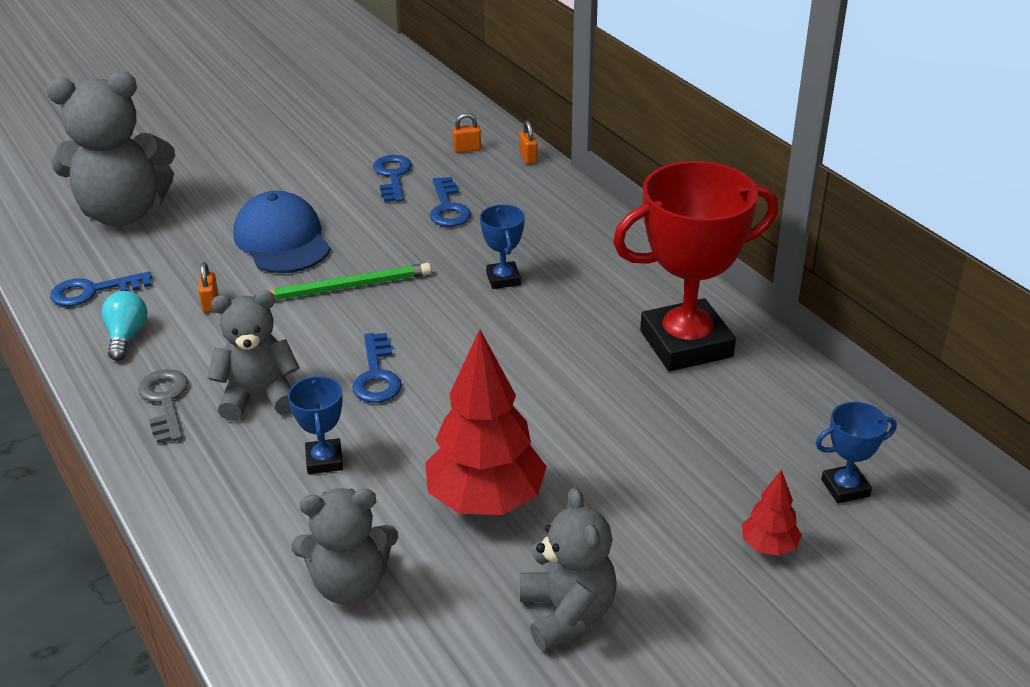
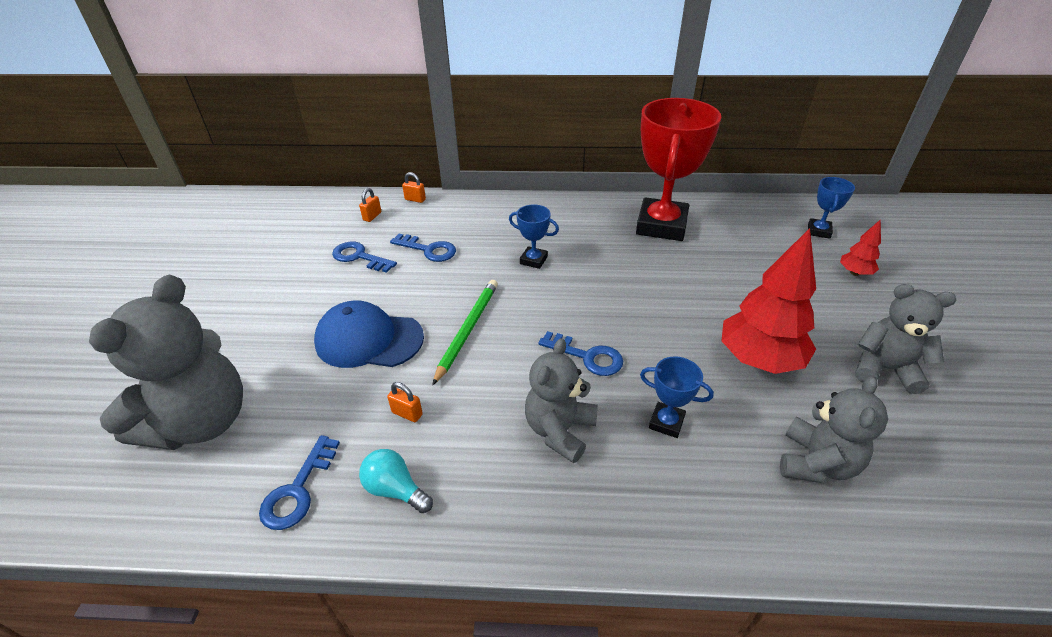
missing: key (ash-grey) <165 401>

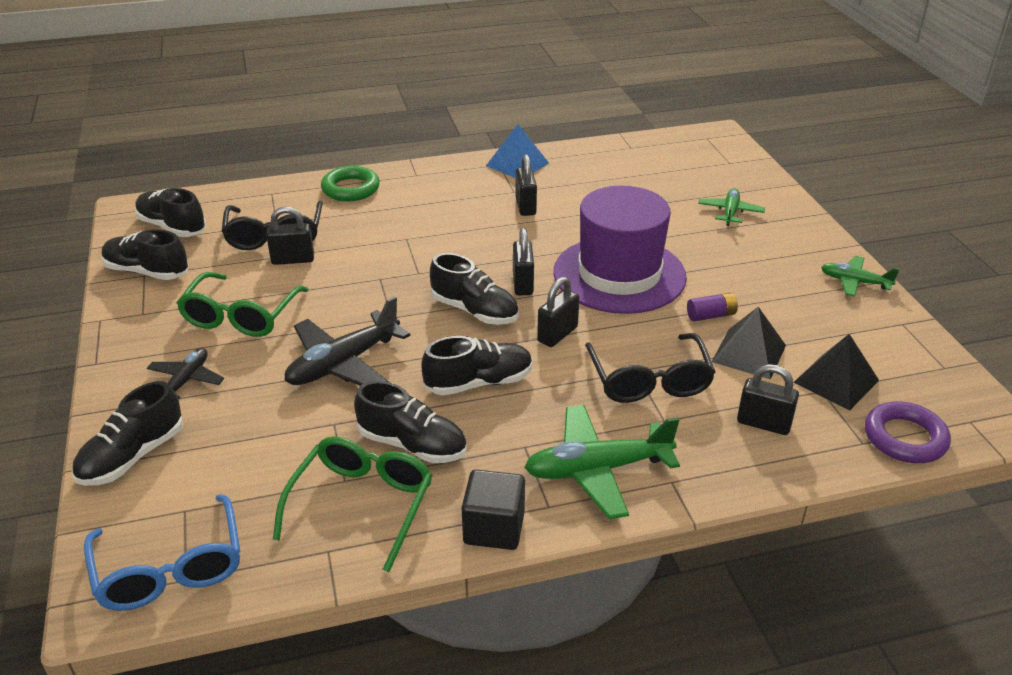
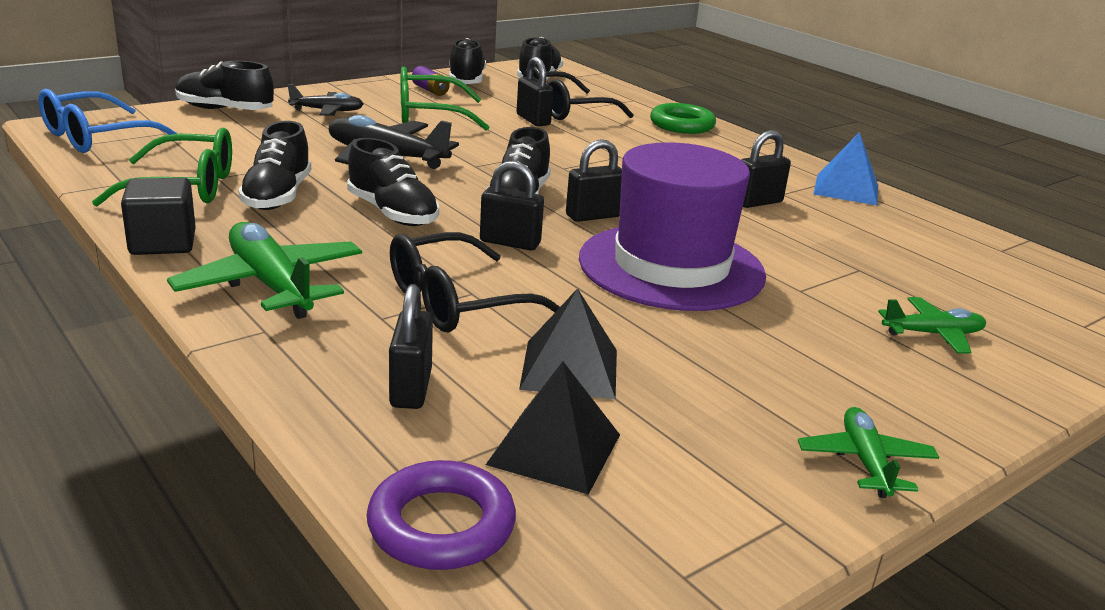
relocated: battery (purple) <711 315> to <430 90>

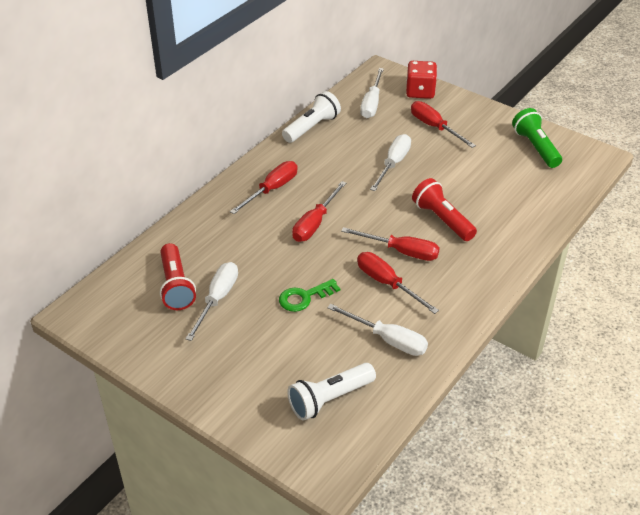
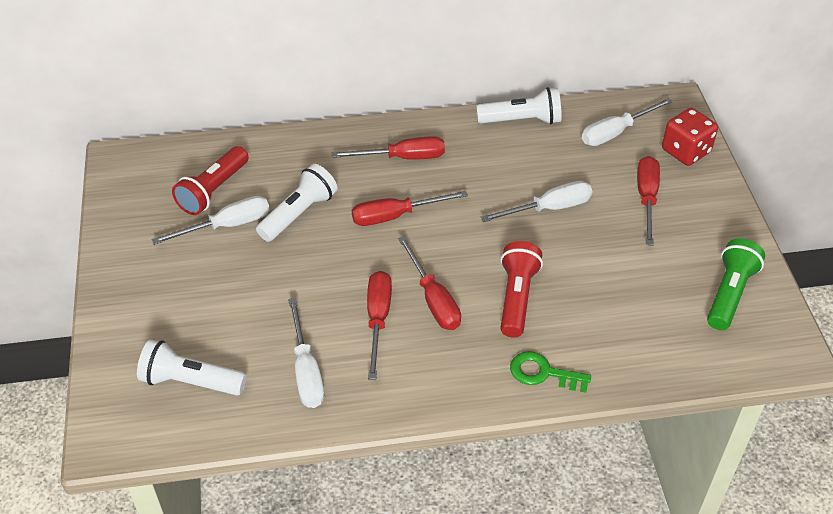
appeared: flashlight (pure white) <299 214>
relocated: key (leaf-green) <304 297> to <543 373>

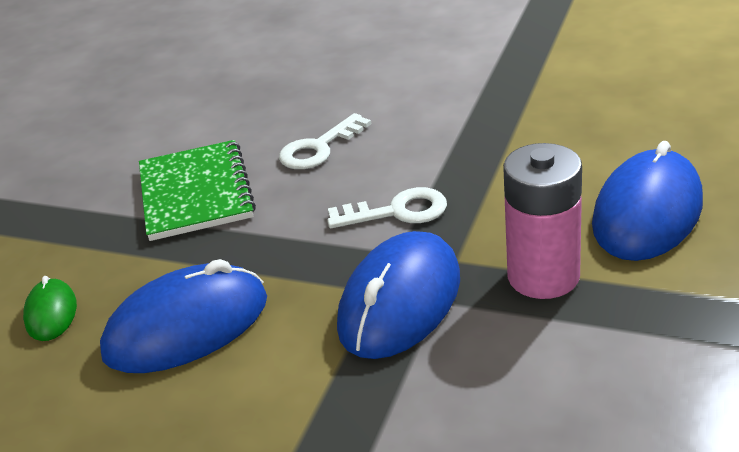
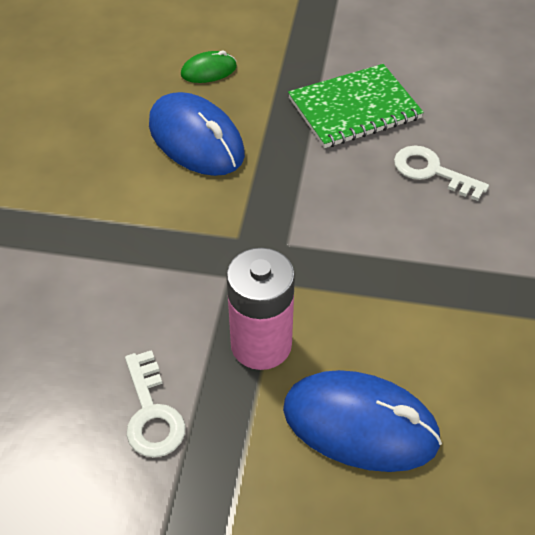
missing: PC mouse (cobalt) <400 302>
relocated: key (pure white) <398 211> to <151 413>

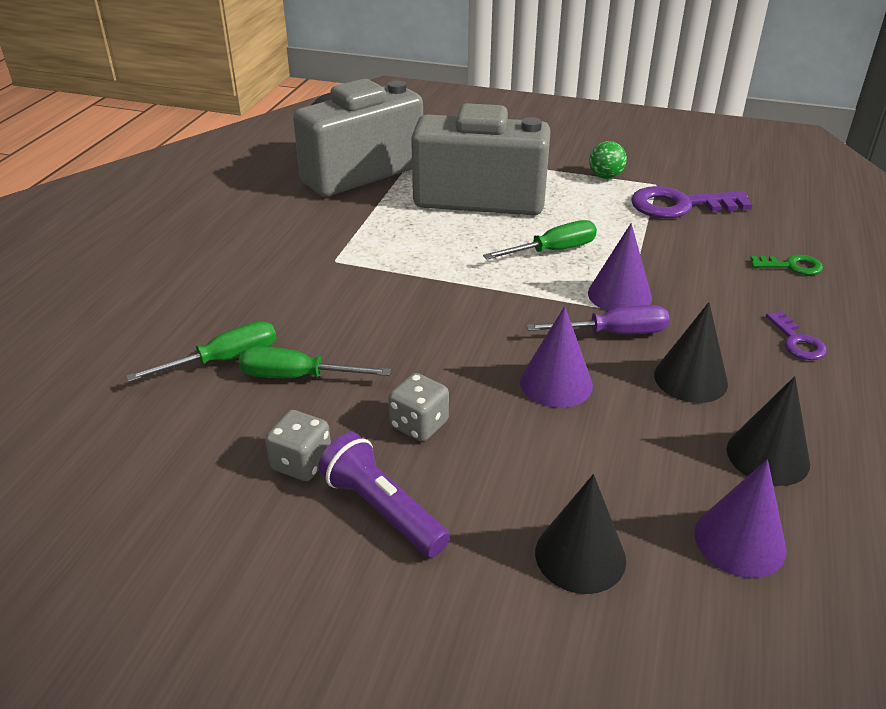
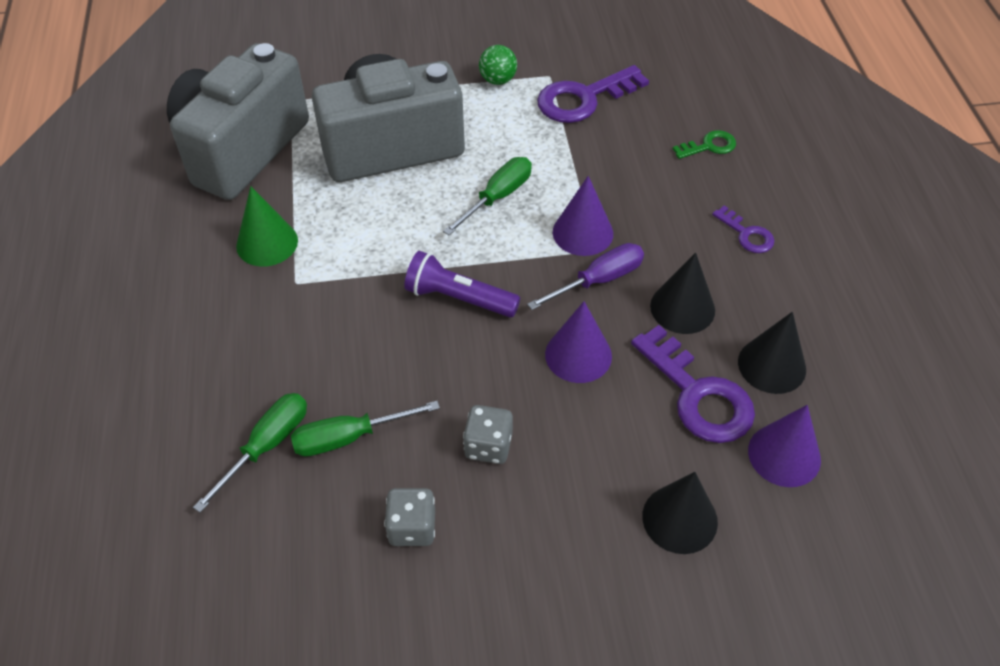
appeared: cone shape (leaf-green) <267 243>; key (purple) <698 394>
relocated: flashlight (purple) <382 510> to <459 298>

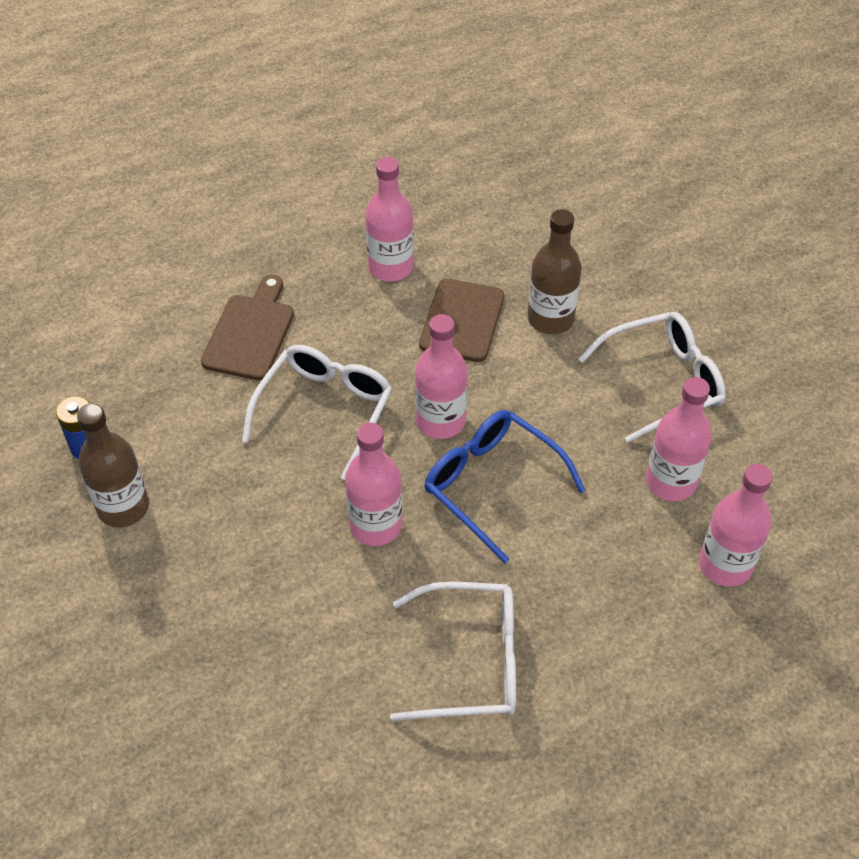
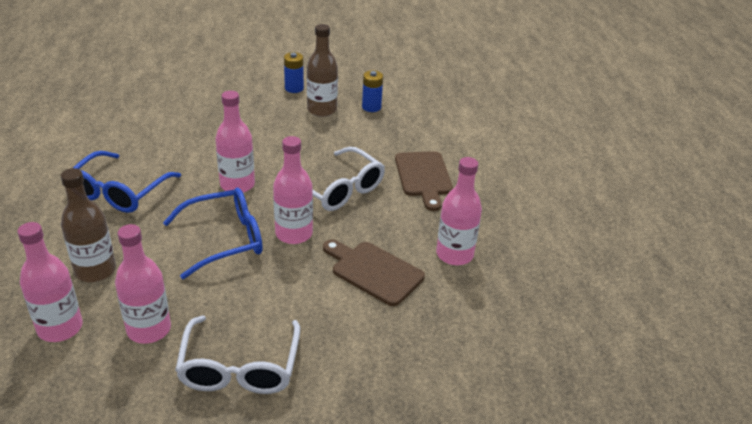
appeared: battery (cobalt) <294 88>
relocated: drink bottle (dark brown) <550 319> to <95 270>
colour: glasses (pure white) <471 661> to glasses (cobalt) <119 192>
spun: cutting board (dark brown) <250 333> = <424 177> 45 degrees clockwise

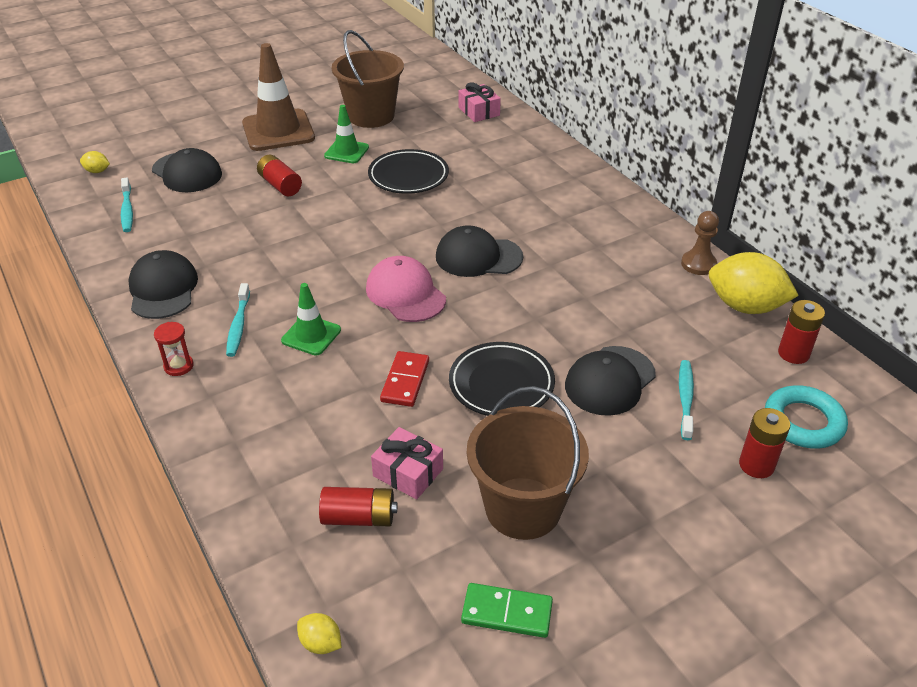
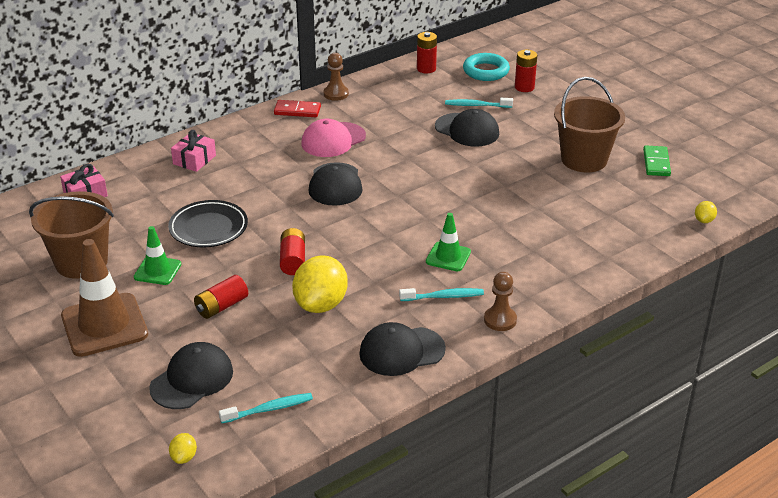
missing: plate (black) <501 384>
relocated: battery (scarlet) <359 517> to <293 260>; cap (rose-pink) <405 294> to <333 140>; present (rose-pink) <408 472> to <194 160>; domino (scarlet) <405 381> to <297 111>; toy lemon (golden) <745 306> to <321 304>
exchanged: hourglass (scarlet) <178 366> to game pawn (dark brown) <500 320>

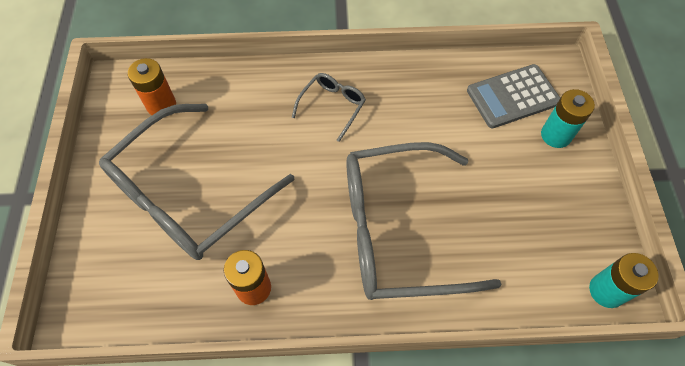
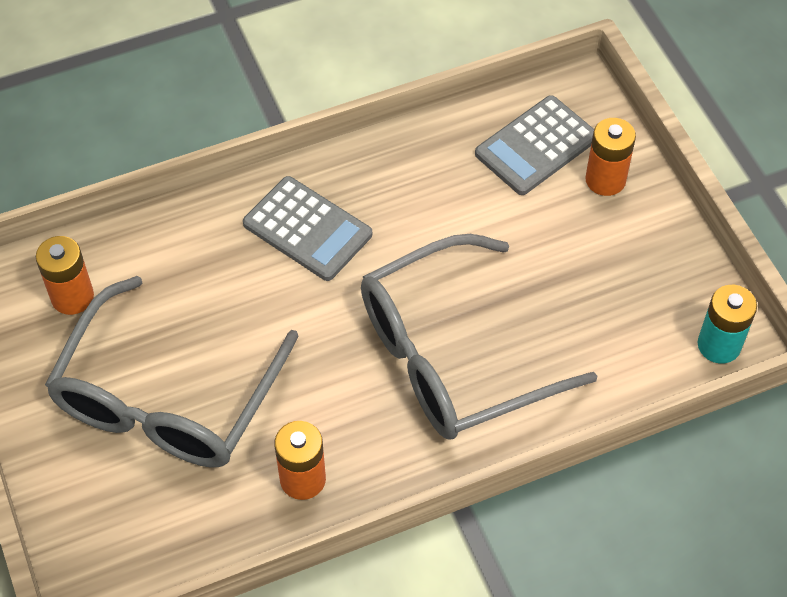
exchanged: glasses (ash-grey) <332 107> to adding machine (ash-grey) <307 229>
colour: battery (teal) <556 135> to battery (orange-coloured) <605 180>

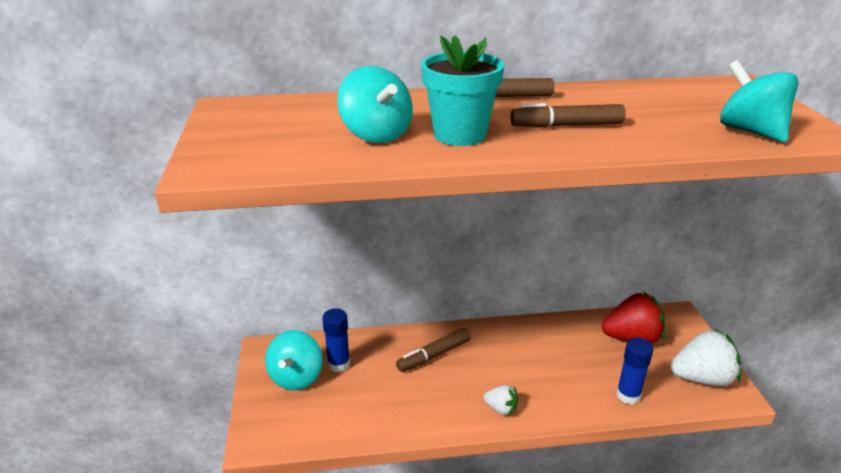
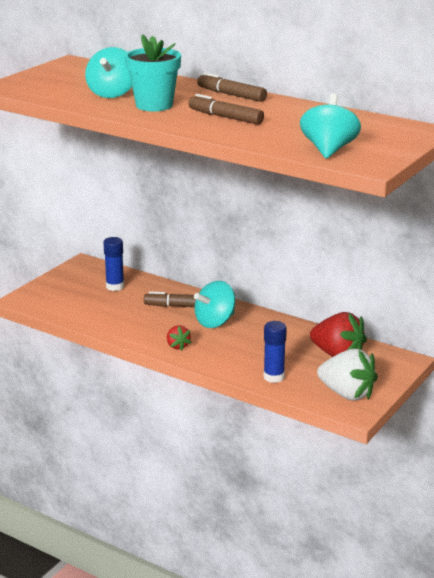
relocated: toy top (teal) <296 377> to <215 322>
colour: strawberry (pure white) <501 409> to strawberry (scarlet) <177 346>

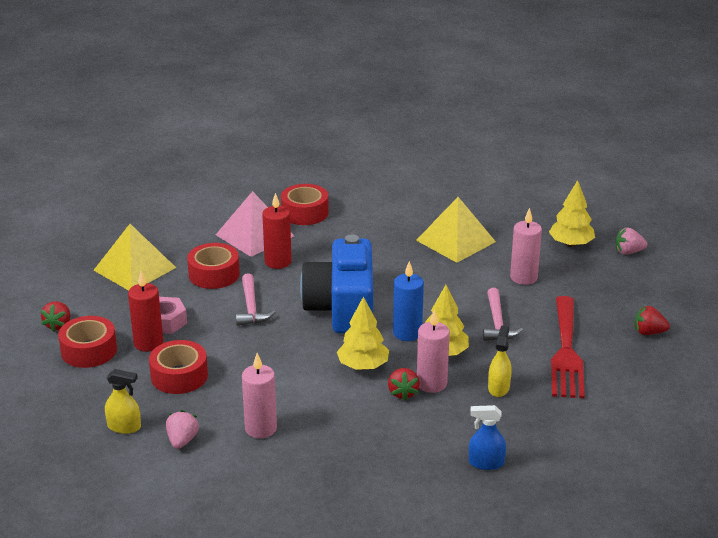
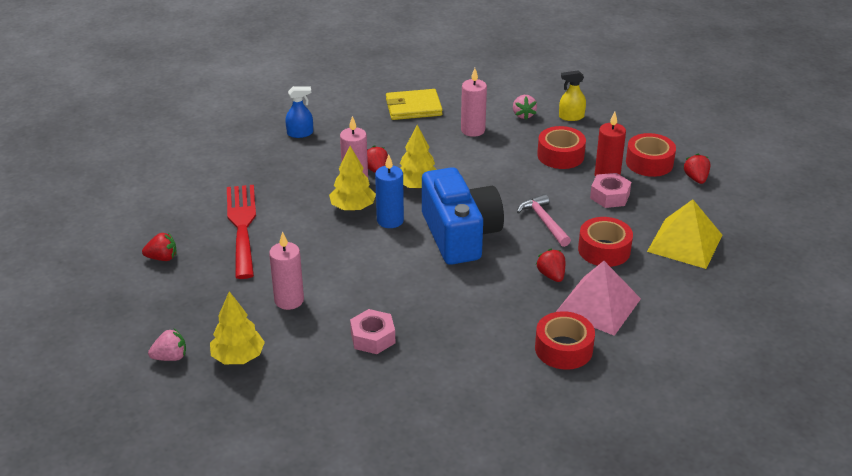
missing: hammer (rose-pink) <497 323>; sprayer (golden) <498 388>
appeared: wallet (golden) <413 107>
exchanged: candle (scarlet) <278 262> to strawberry (scarlet) <551 275>; solid pyramid (golden) <456 241> to hexagon nut (rose-pink) <372 338>

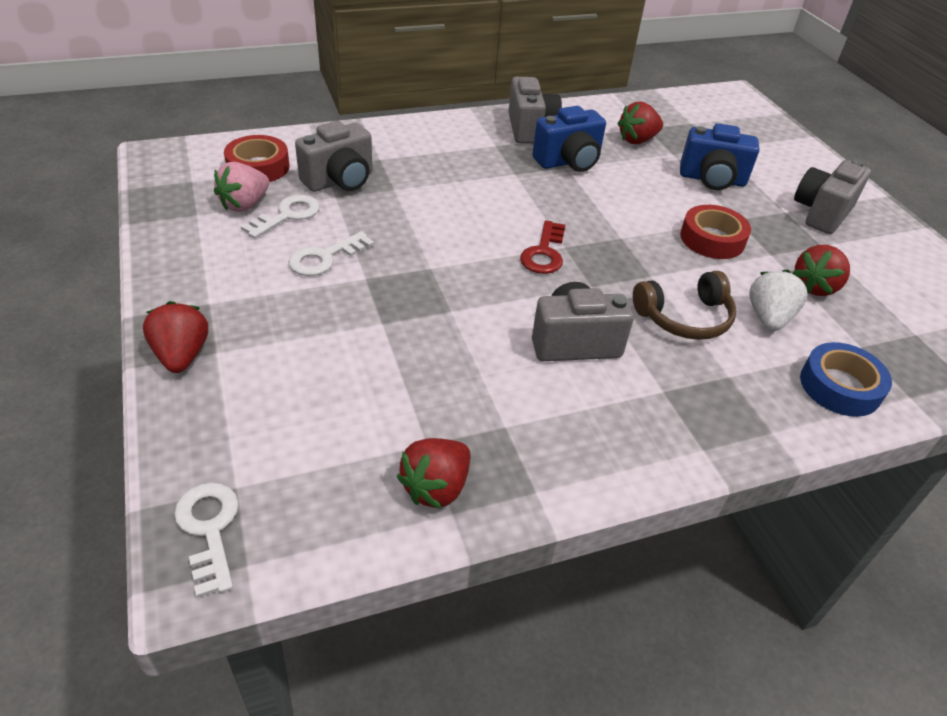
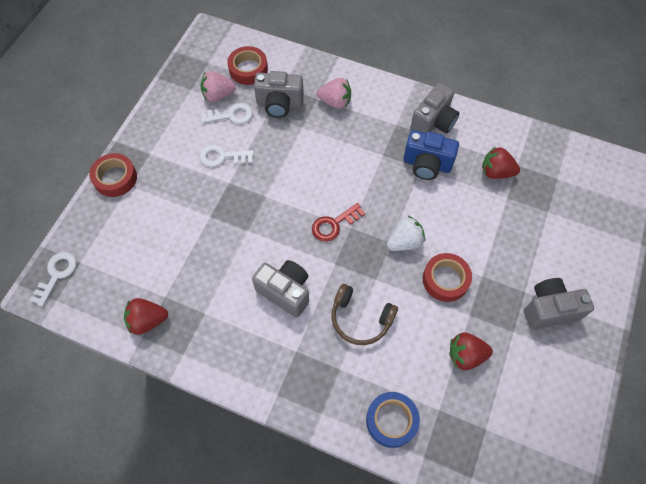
missing: camera (cobalt) <712 180>
appeared: strawberry (rose-pink) <335 102>
relocated: strawberry (pure white) <768 318> to <404 241>
exchanged: strawberry (scarlet) <182 355> to tape (scarlet) <115 178>

